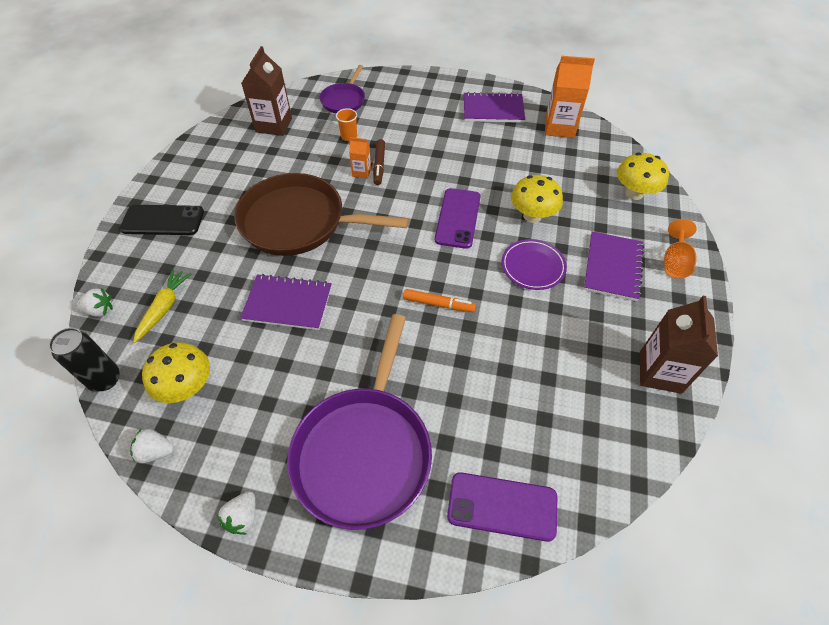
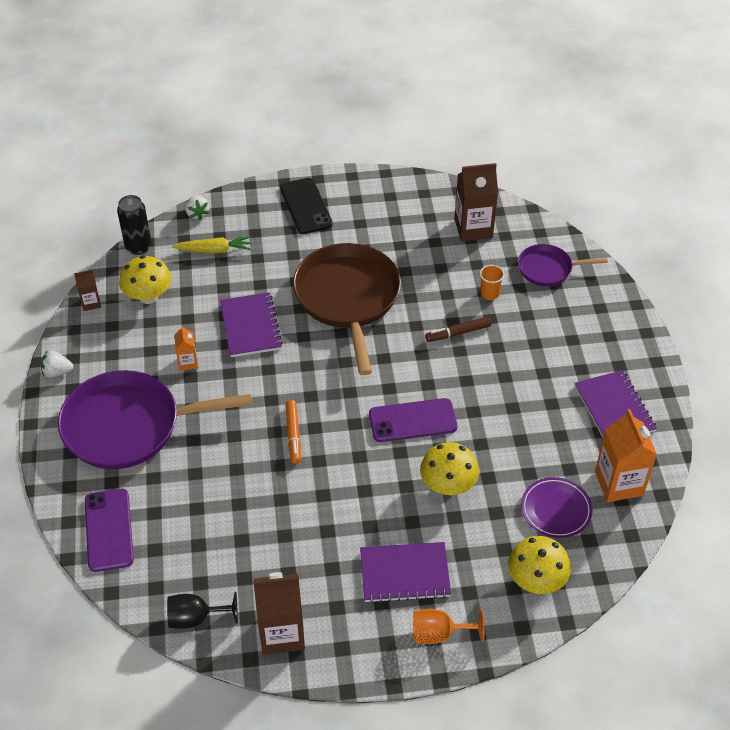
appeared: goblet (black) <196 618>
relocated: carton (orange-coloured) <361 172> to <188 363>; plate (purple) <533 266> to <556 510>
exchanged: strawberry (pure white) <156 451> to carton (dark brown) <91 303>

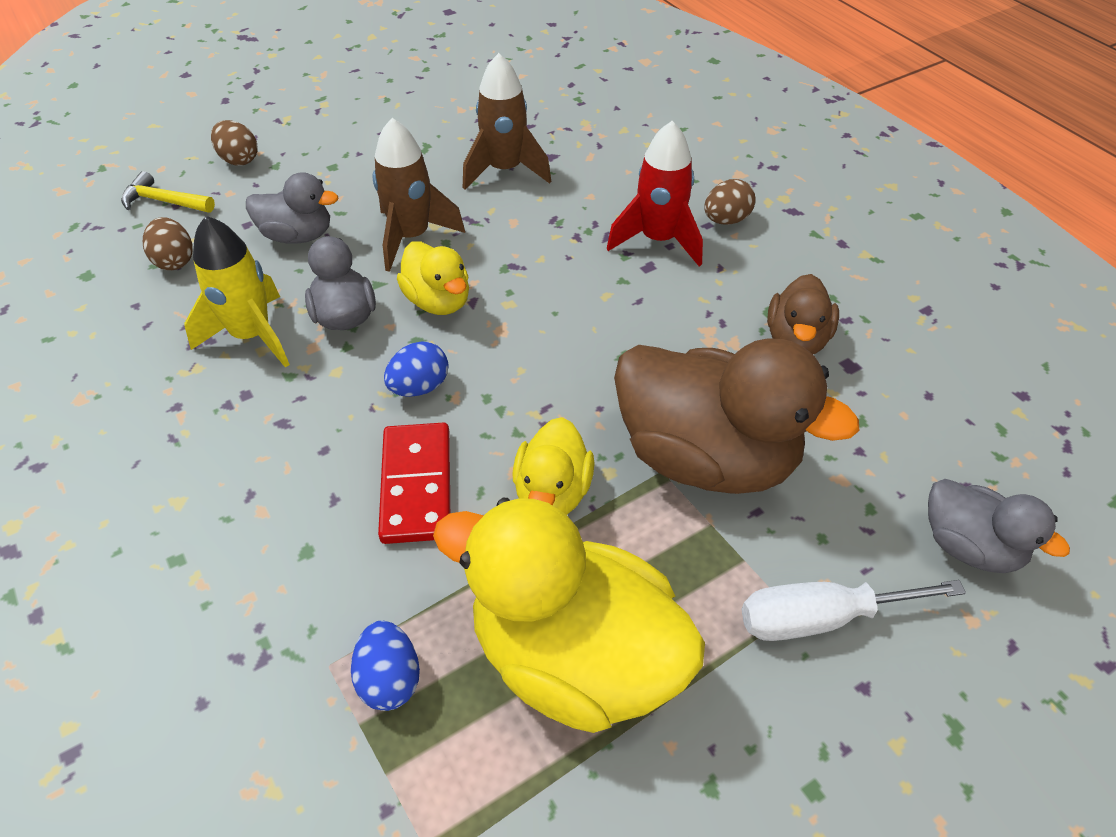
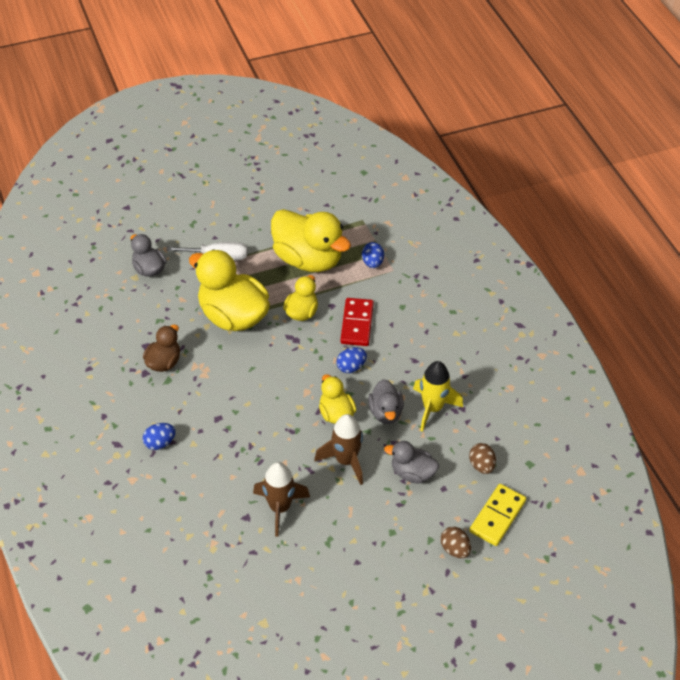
missing: toy rocket (scarlet) <658 240>
exchanged: hammer (golden) <164 201> to domino (golden) <497 516>
colour: rubber duck (dark brown) <706 457> to rubber duck (golden) <233 316>; egg shape (dark brown) <726 220> to egg shape (cobalt) <160 443>

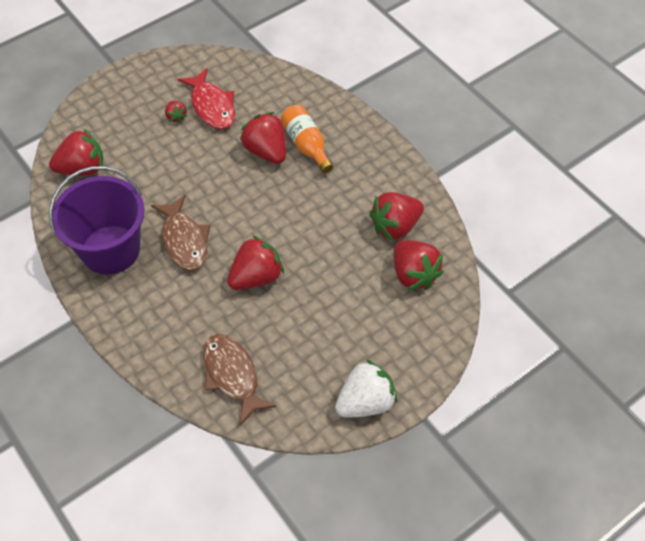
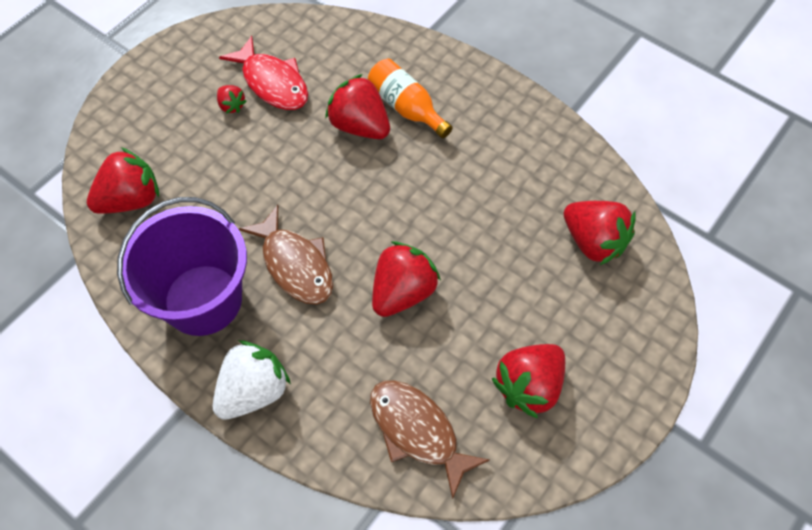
relocated: strawberry (pure white) <365 402> to <253 390>; strawberry (scarlet) <395 226> to <529 386>

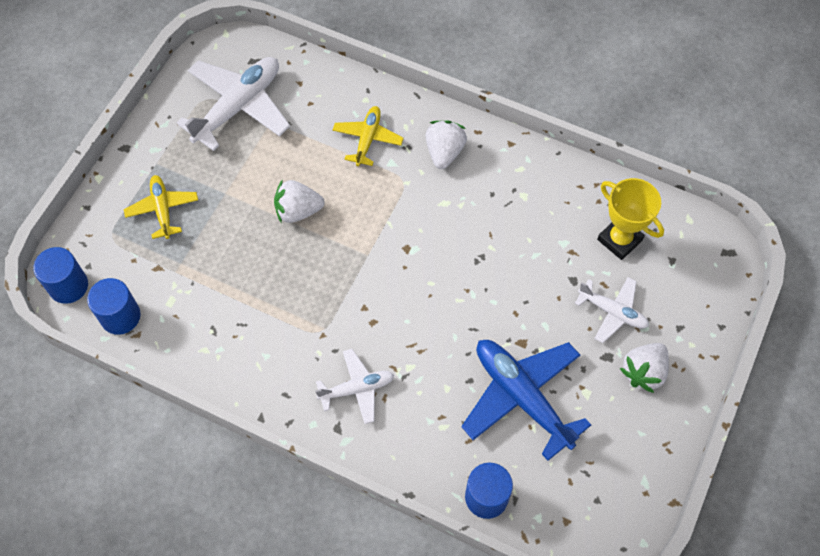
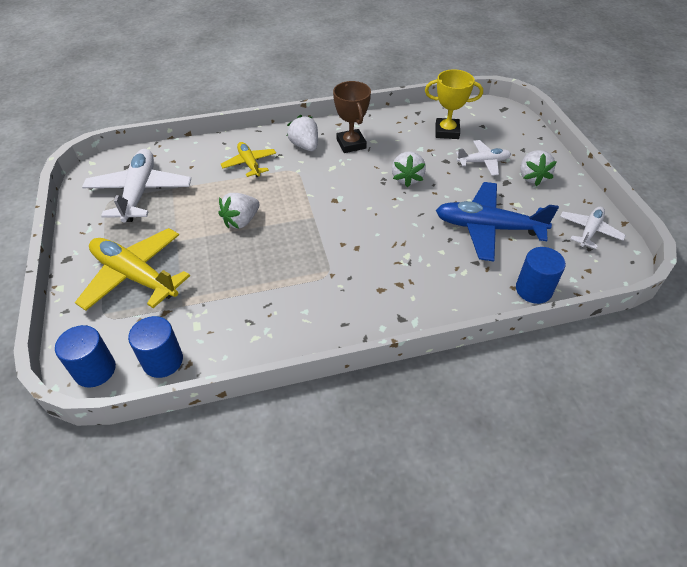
appeared: trophy (dark brown) <351 144>; strawberry (pure white) <407 178>
relocated: toy plane (pure white) <357 389> to <589 231>
size: toy plane (golden) <163 209> = <135 276> x1.77

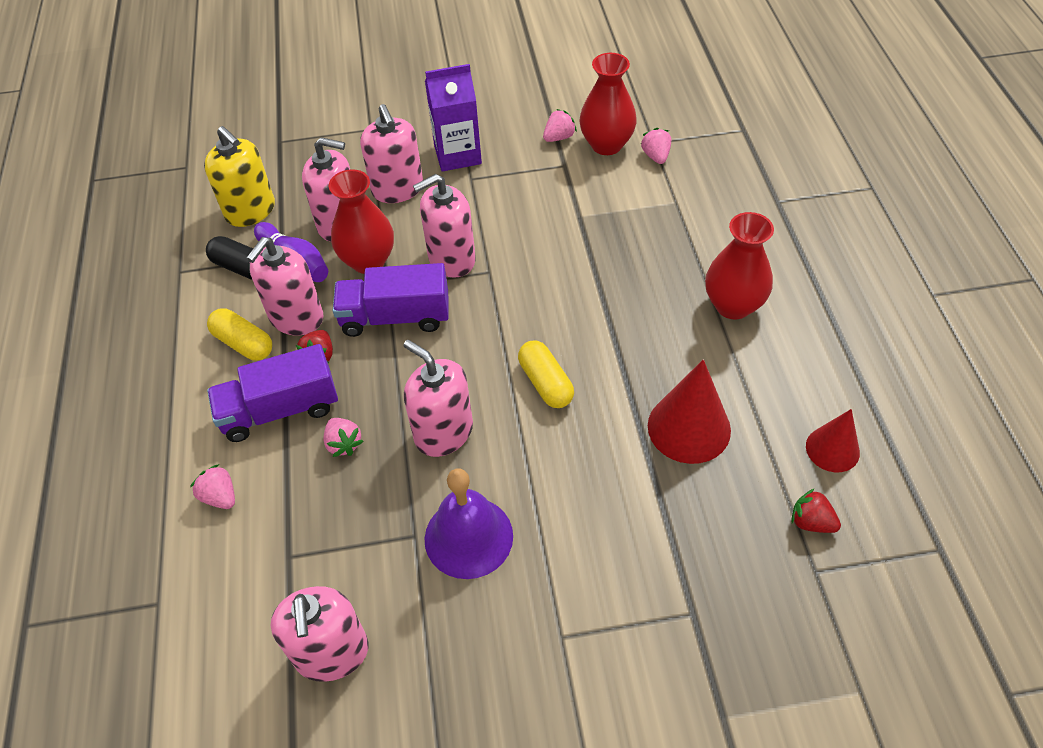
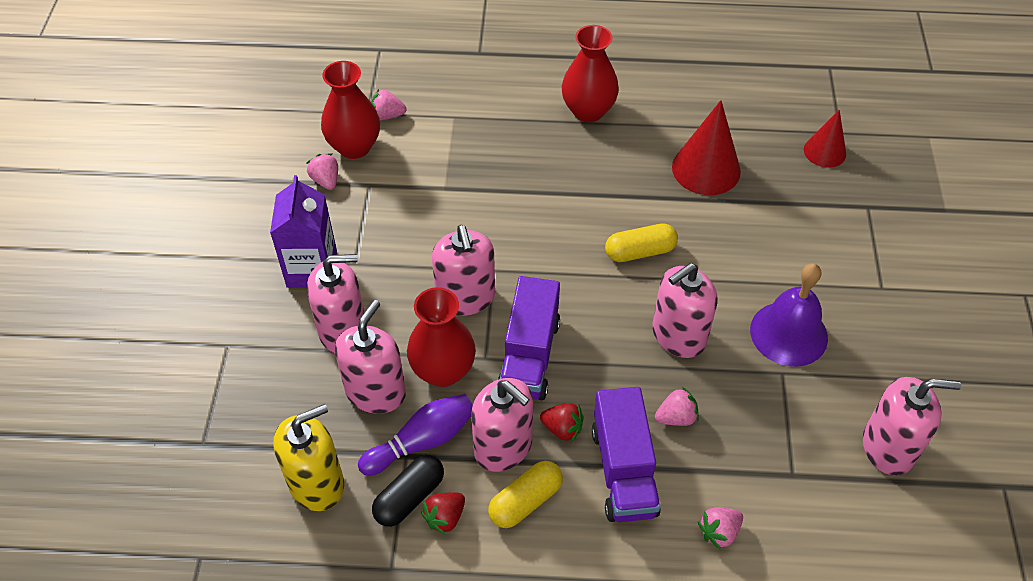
relocated: strawberry (scarlet) <811 522> to <445 517>; cone shape (scarlet) <832 449> to <824 151>

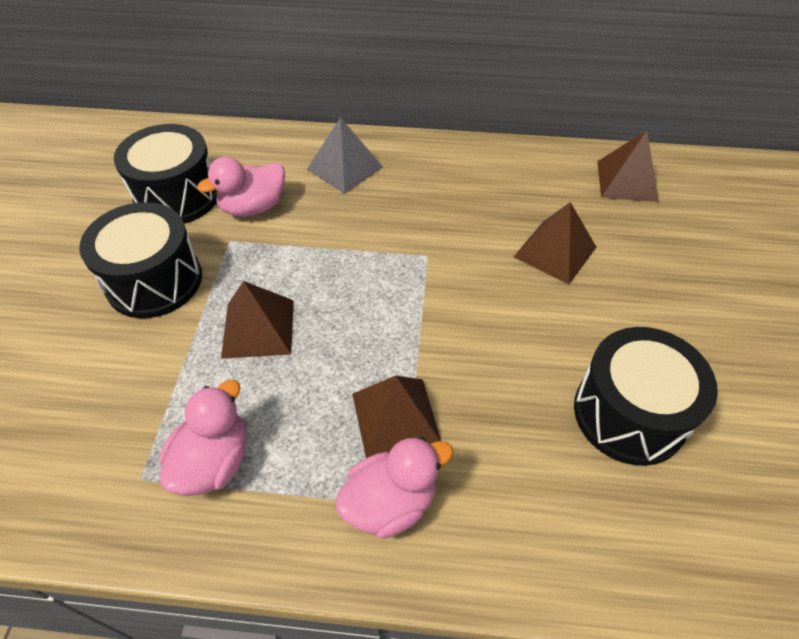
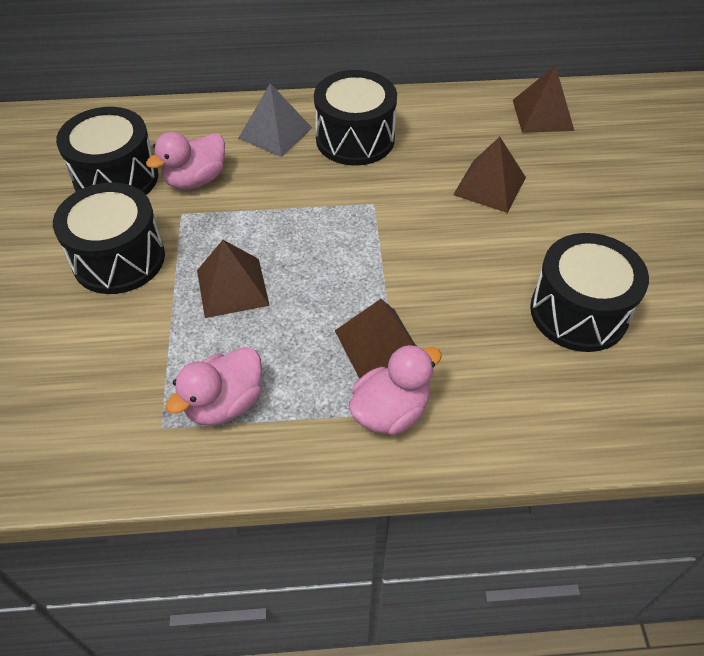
appeared: snare drum (black) <355 139>
spun: rubber duck (rose-pink) <214 461> = <224 403> 150 degrees counterclockwise

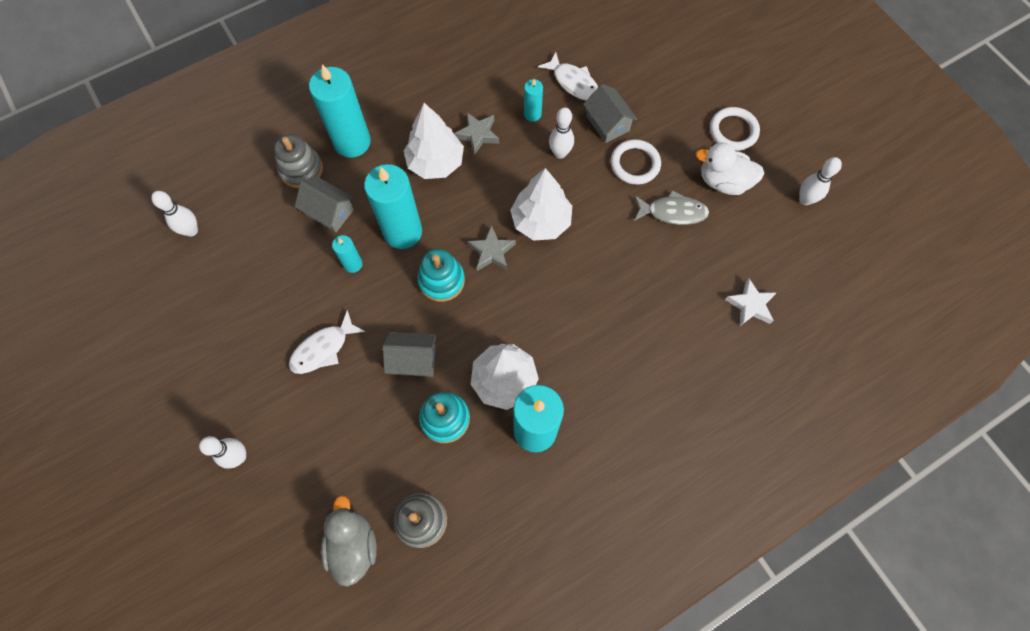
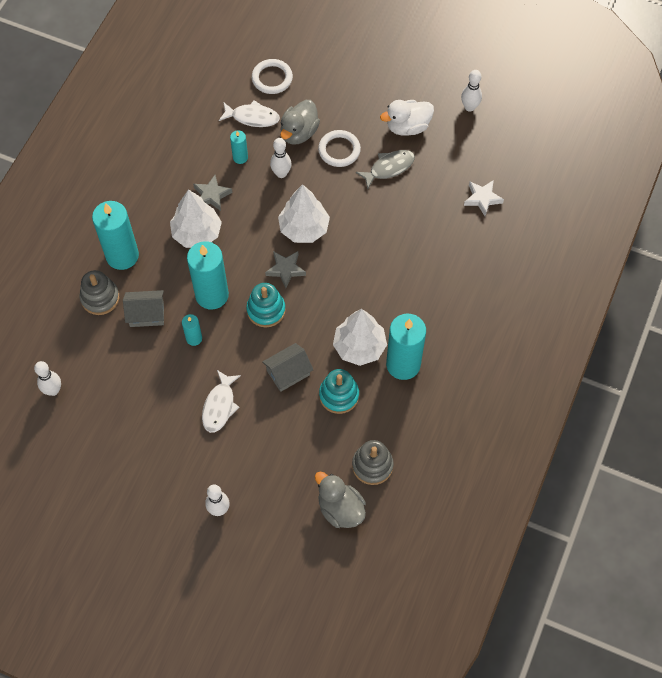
relocated: ring (pure white) <733 131> to <272 78>
exchanged: toy house (ash-grey) <607 123> to rubber duck (ash-grey) <299 133>

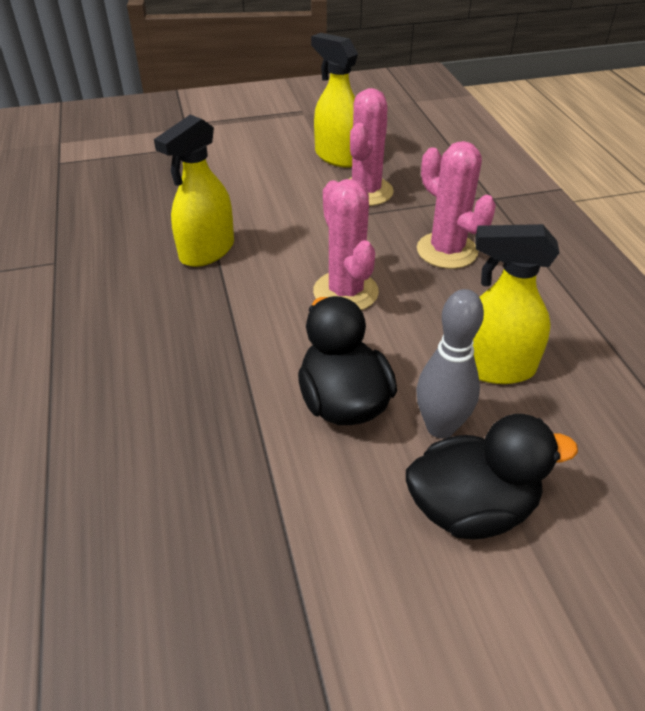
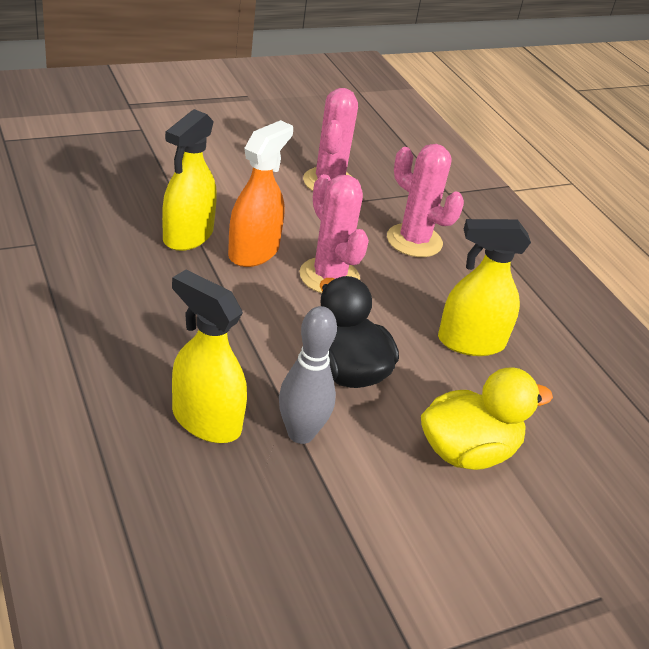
appeared: sprayer (orange-coloured) <254 252>
relocated: sprayer (golden) <337 157> to <206 420>; bowling pin (ash-grey) <440 427> to <301 433>
colour: rubber duck (black) <471 508> to rubber duck (golden) <467 451>

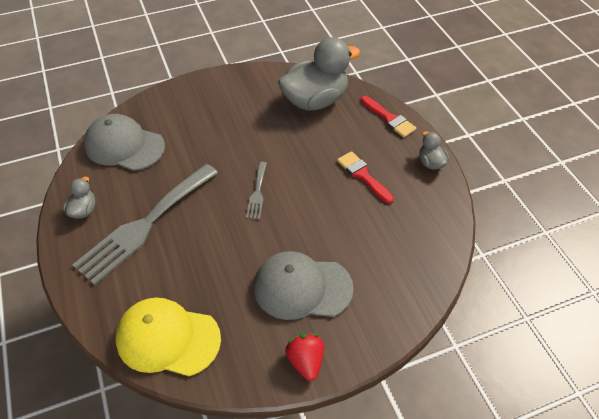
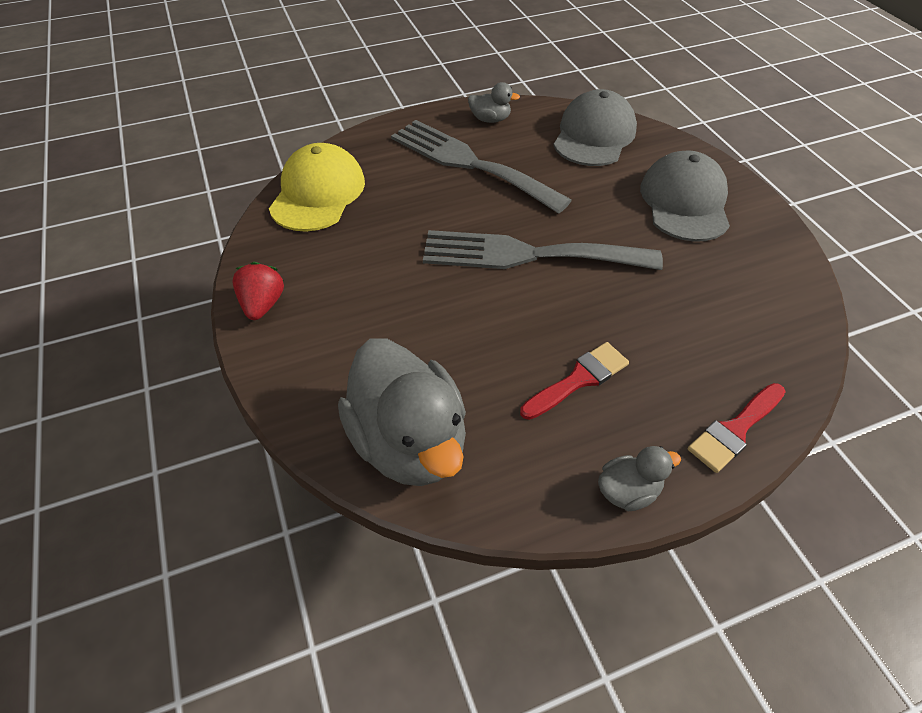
relocated: cap (ash-grey) <302 287> to <684 202>; rubber duck (ash-grey) <315 100> to <409 441>
spun: strawberry (scarlet) <305 361> = <263 304> 75 degrees counterclockwise
size: fork (ash-grey) <257 193> = <528 254> x2.26

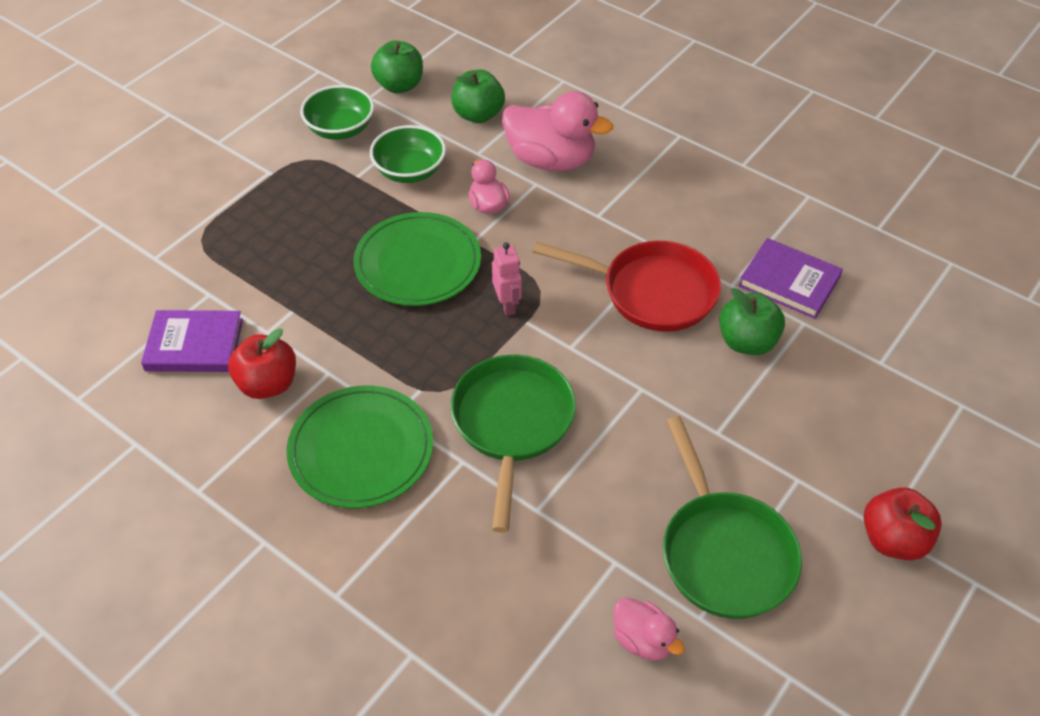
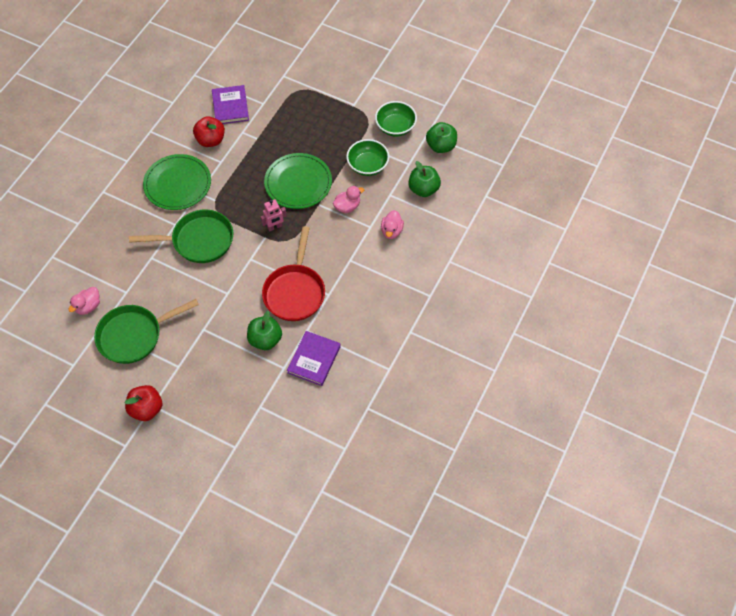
size: rubber duck (rose-pink) <551 160> = <391 231> x0.52

